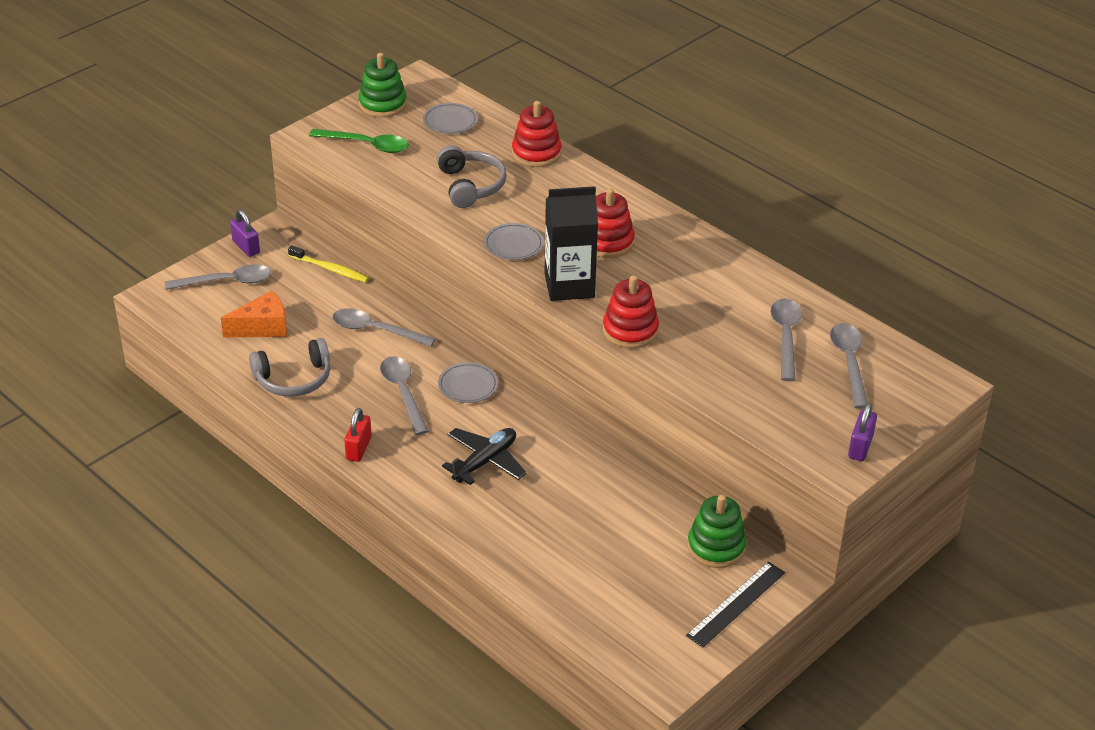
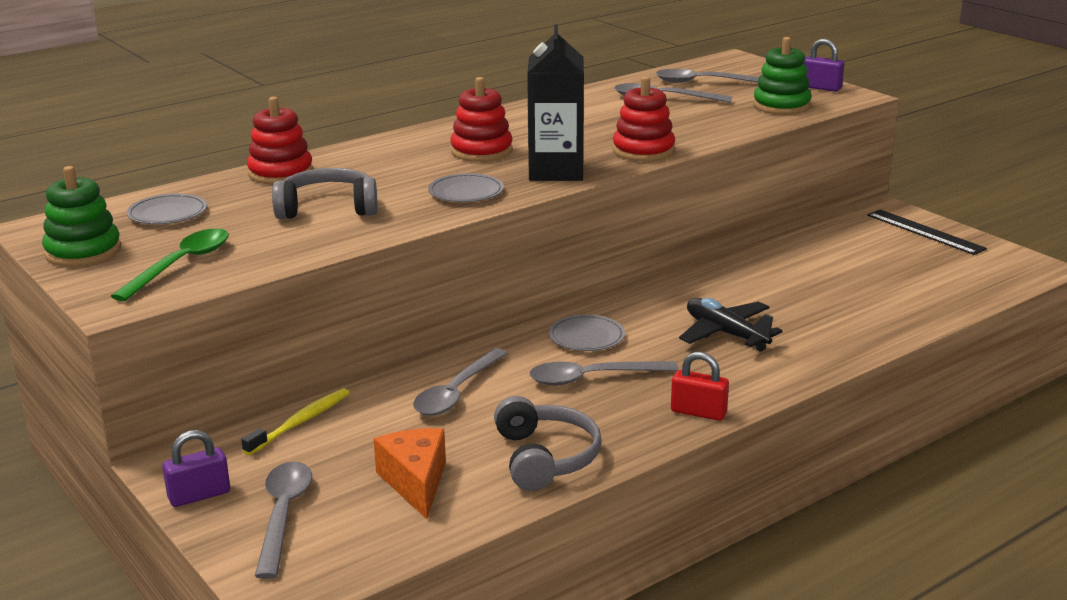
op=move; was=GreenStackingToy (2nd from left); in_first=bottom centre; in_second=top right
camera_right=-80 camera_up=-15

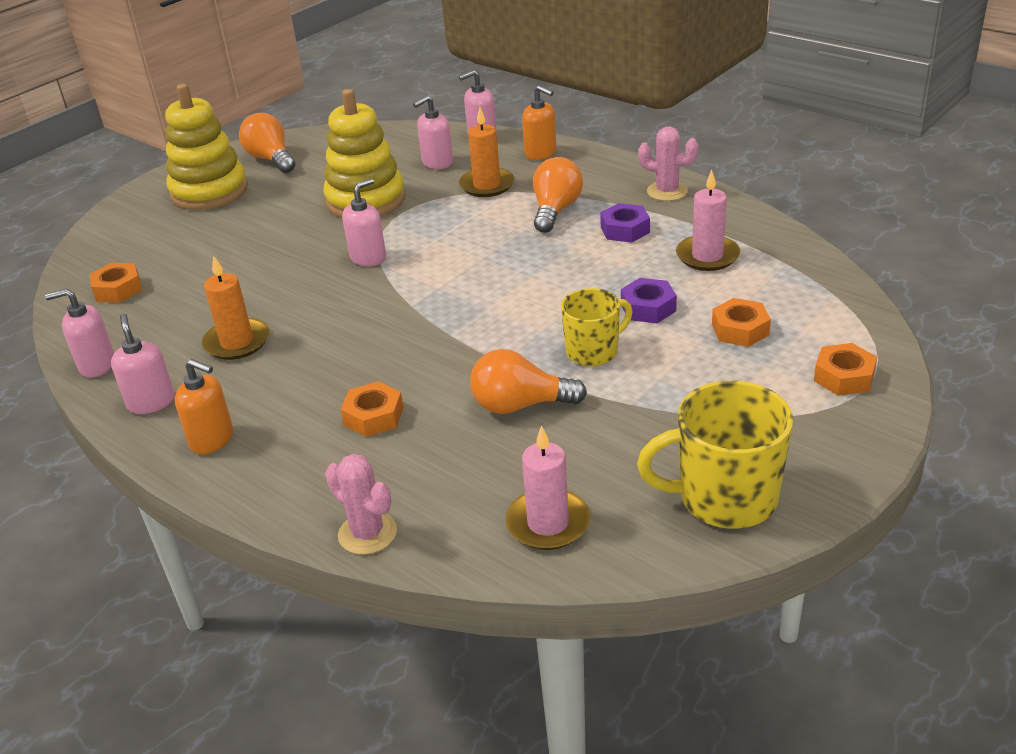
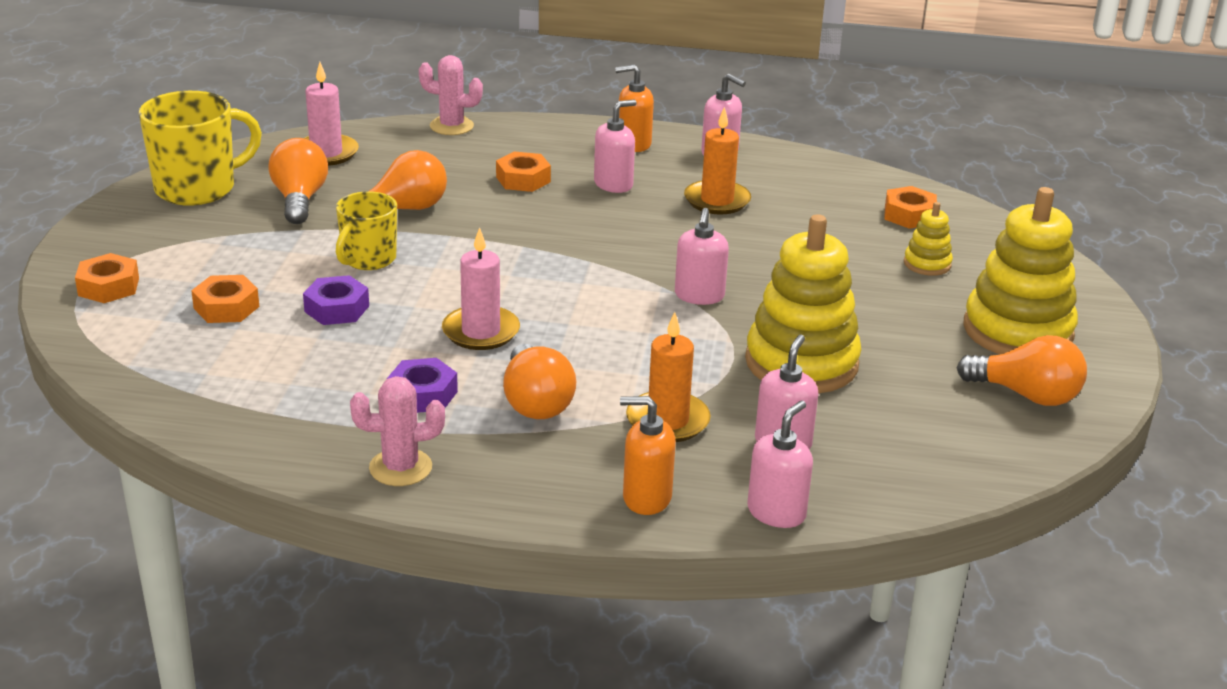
op=move; was=PinkSoapDispenser (1st from left); in_first=middle left; in_second=top centre
op=move; was=PinkCandle (2nd from left); in_first=top right; in_second=centre
op=insert; now=OrangeLightBulb (1st from left); in_second=top left
op=insert; now=YellowStackingToy (2nd from left); in_second=middle right
camera_right=145 camera_up=-5

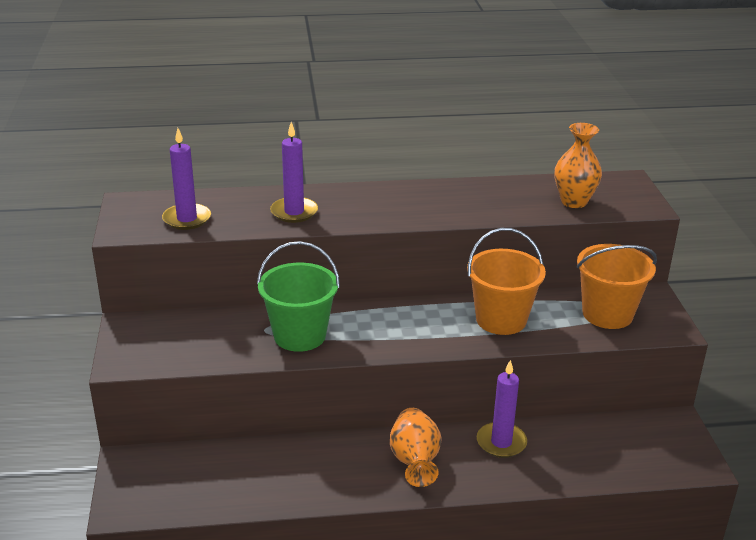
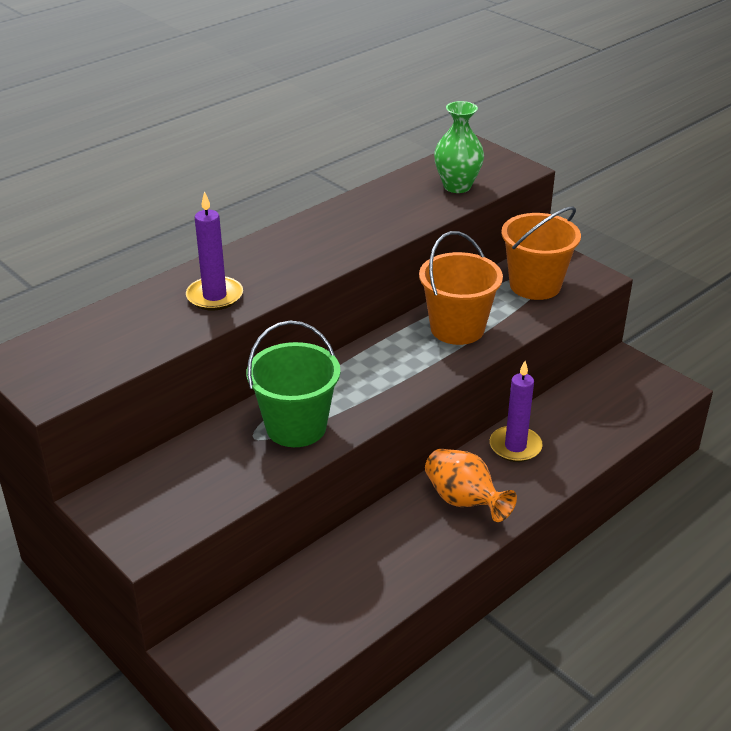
op=delete; was=PurpleCandle (1st from left); in_first=top left
op=recolor; was=OrangeVase (2nd from left); now=GreenVase; in_first=top right; in_second=top centre
camera_right=-35 camera_up=5

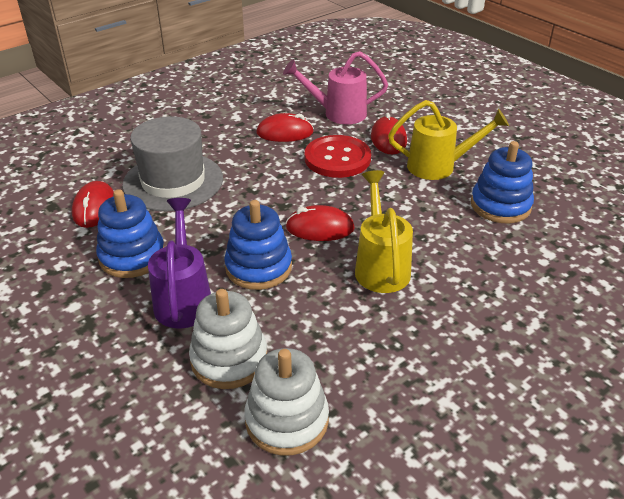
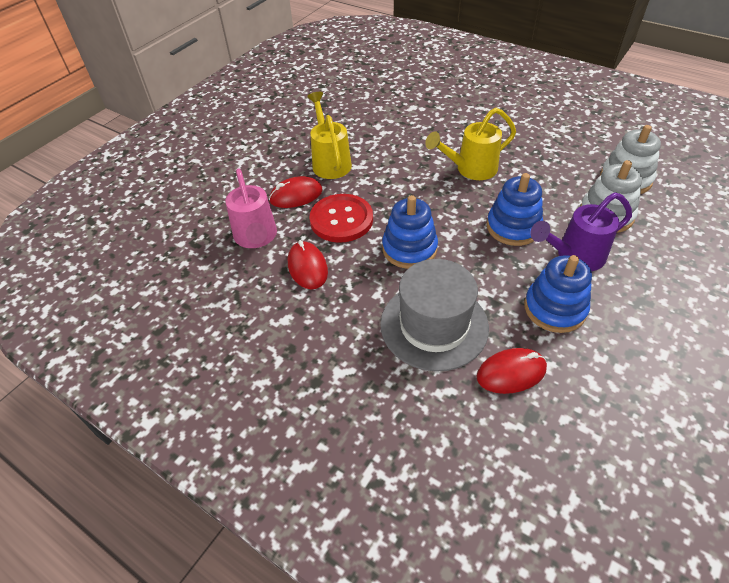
op=delete; was=RedMouse (3rd from left); in_first=centre
op=move; was=BlueStackingToy (3rd from left in the first image); now=BlueStackingToy (1st from left); in_first=middle right; in_second=centre
camera_right=-105 camera_up=10

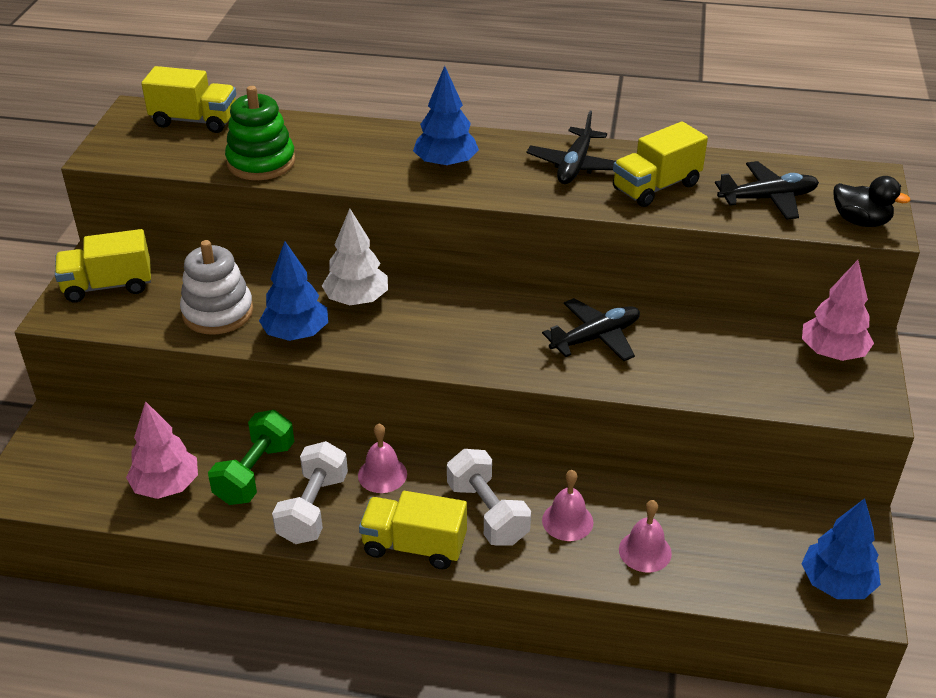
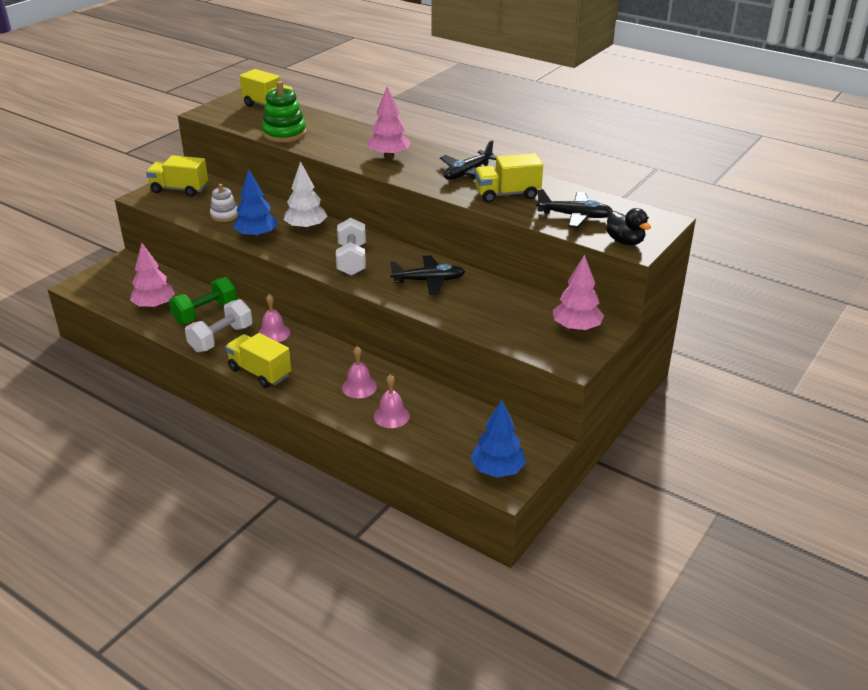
op=resize; was=WhiteStackingToy; in_first=middle left; in_second=top left; ratio=0.63
op=recolor; was=BlueTree (2nd from left); now=PinkTree (2nd from left); in_first=top centre; in_second=top centre
op=move; was=WhiteDumbbell (2nd from left); in_first=bottom centre; in_second=centre
camera_right=25 camera_up=-5

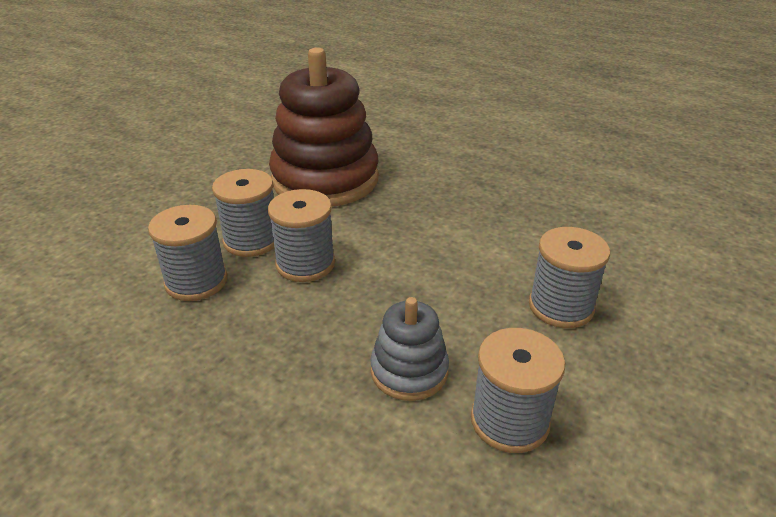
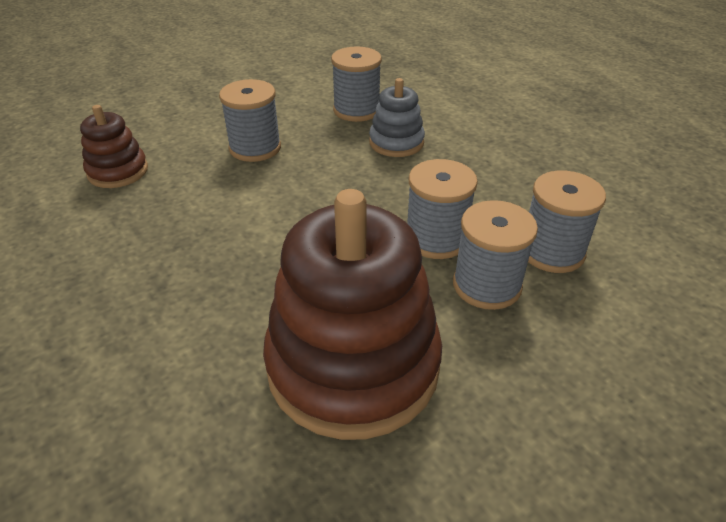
op=insert; now=BrownStackingToy (1st from left); in_second=top left
camera_right=-155 camera_up=5

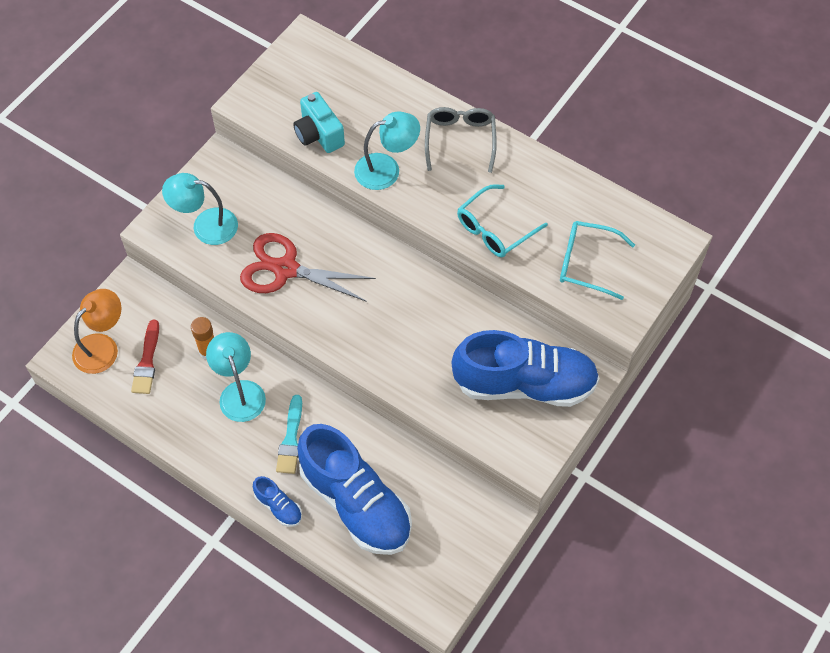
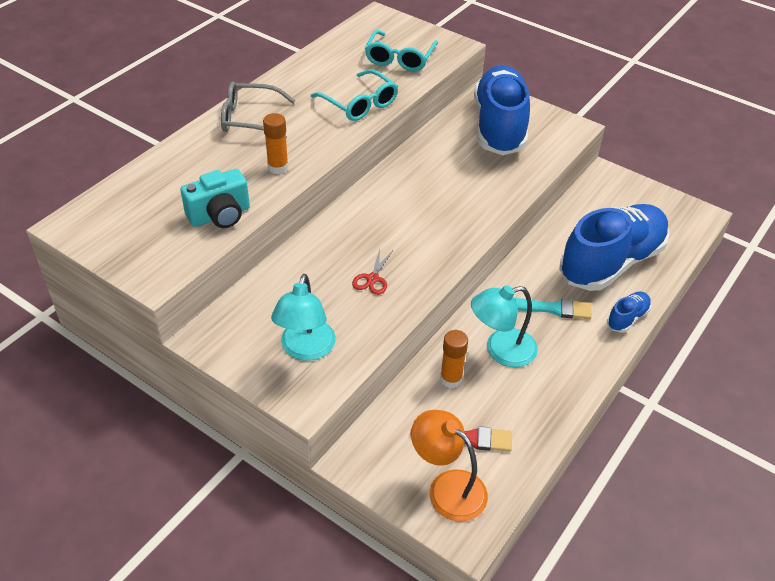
op=resize; was=RedScissors; in_first=centre; in_second=centre; ratio=0.45
op=replace; was=TurquoiseLamp (3rd from left); now=OrangeGlueStick (1st from left); in_first=top centre; in_second=top centre
camera_right=-90 camera_up=-15

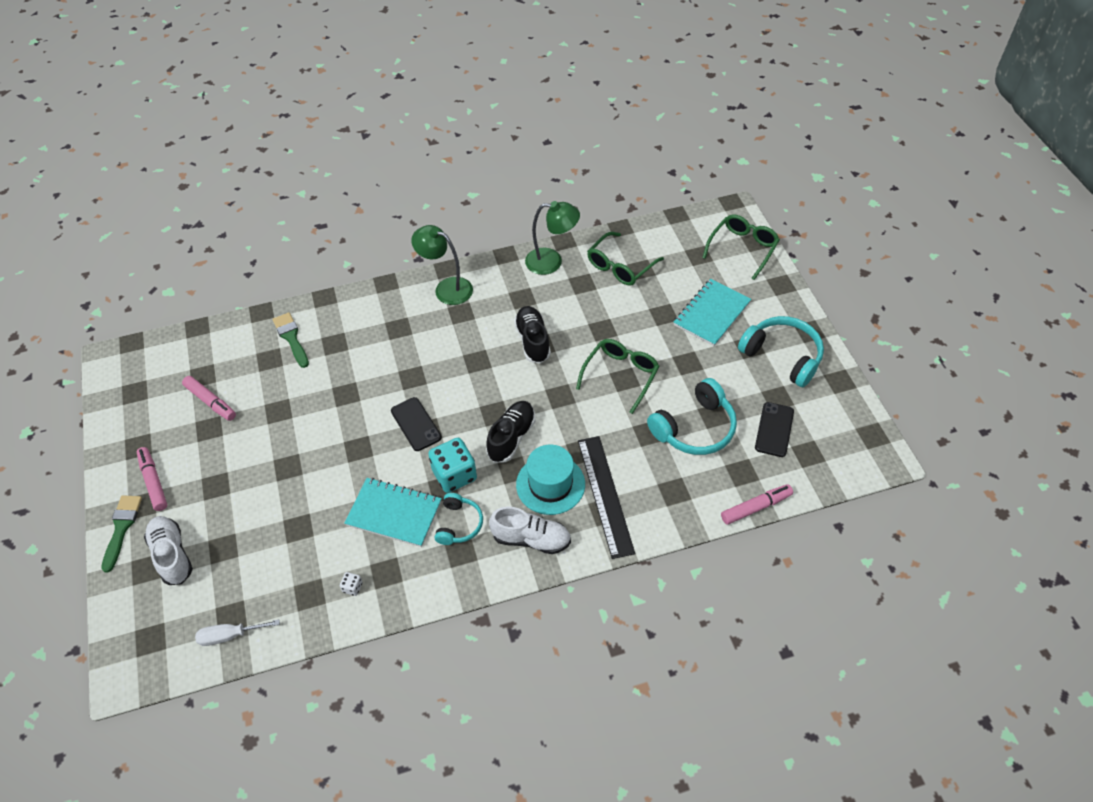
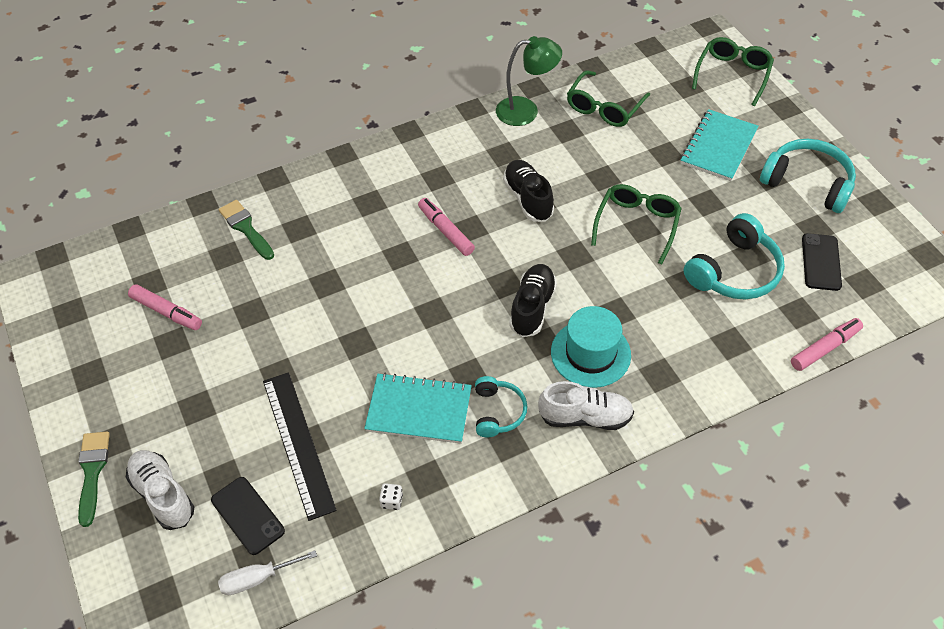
op=move; was=PinkMarker (1st from left in the first image); now=PinkMarker (2nd from left); in_first=middle left; in_second=centre
op=move; was=BlackPhone (1st from left); in_first=centre; in_second=bottom left
op=delete; was=GreenLamp (1st from left); in_first=top centre
op=delete; was=TurquoiseDice; in_first=centre
op=move; was=BlackRuler; in_first=centre; in_second=bottom left
camera_right=-10 camera_up=0

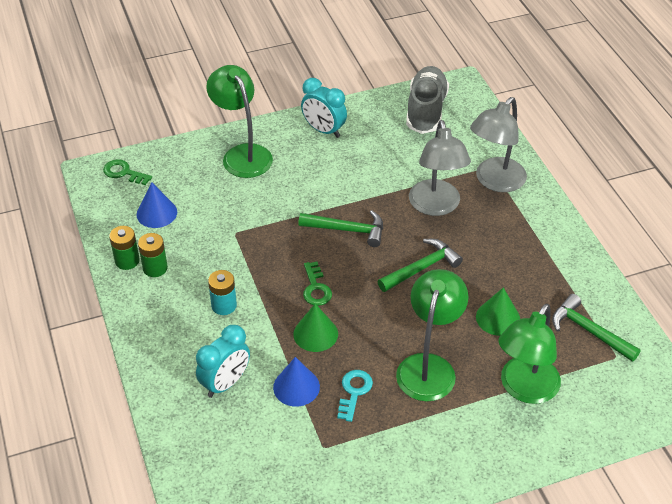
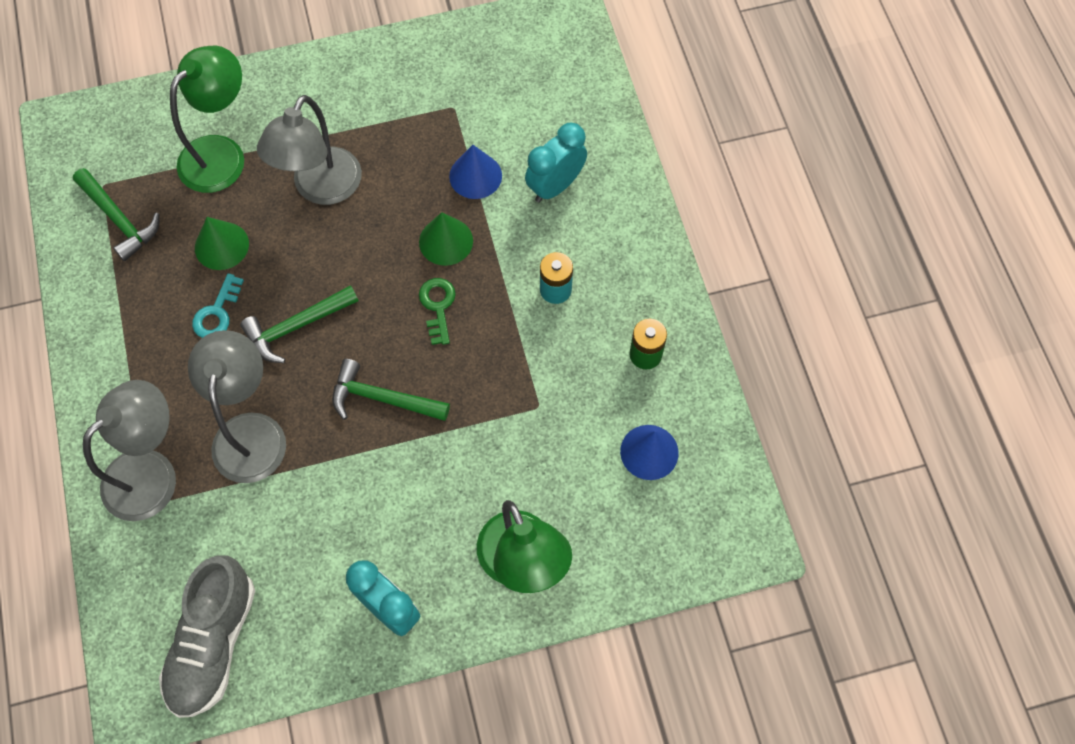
op=delete; was=GreenKey (1st from left); in_first=middle left
op=delete; was=GreenBattery (1st from left); in_first=middle left
op=move; was=TurquoiseKey; in_first=bottom centre; in_second=middle left
op=recolor; was=GreenLamp (2nd from left); now=GreyLamp (3rd from left); in_first=centre; in_second=top left
camera_right=-175 camera_up=20

